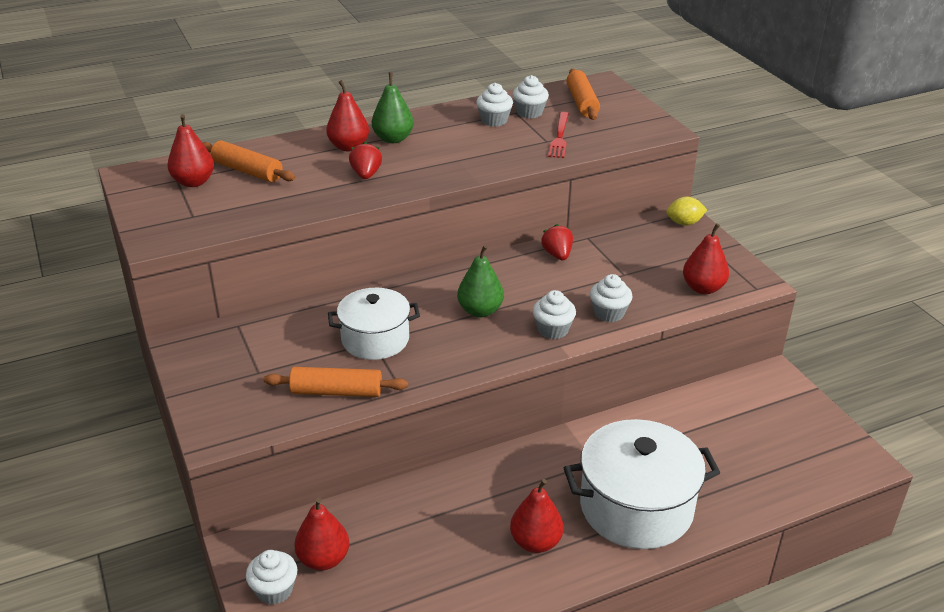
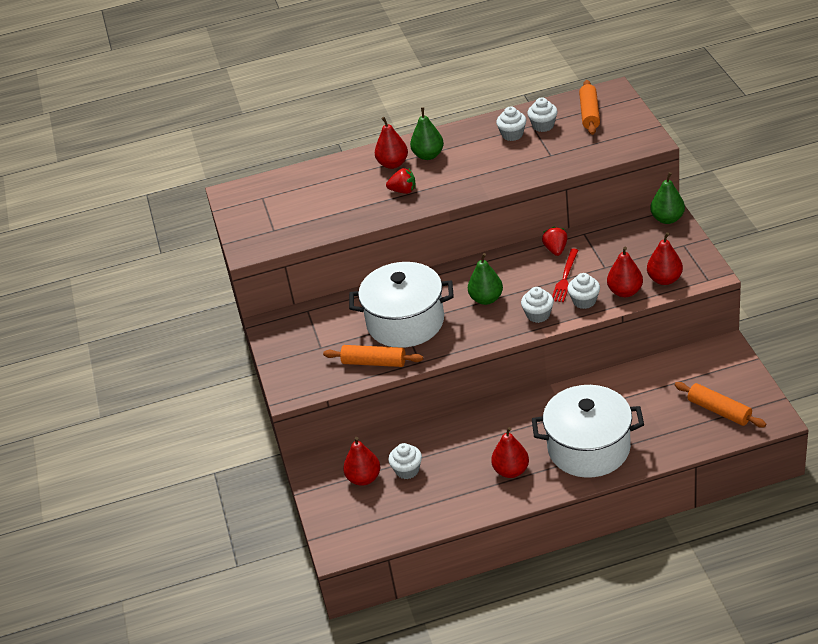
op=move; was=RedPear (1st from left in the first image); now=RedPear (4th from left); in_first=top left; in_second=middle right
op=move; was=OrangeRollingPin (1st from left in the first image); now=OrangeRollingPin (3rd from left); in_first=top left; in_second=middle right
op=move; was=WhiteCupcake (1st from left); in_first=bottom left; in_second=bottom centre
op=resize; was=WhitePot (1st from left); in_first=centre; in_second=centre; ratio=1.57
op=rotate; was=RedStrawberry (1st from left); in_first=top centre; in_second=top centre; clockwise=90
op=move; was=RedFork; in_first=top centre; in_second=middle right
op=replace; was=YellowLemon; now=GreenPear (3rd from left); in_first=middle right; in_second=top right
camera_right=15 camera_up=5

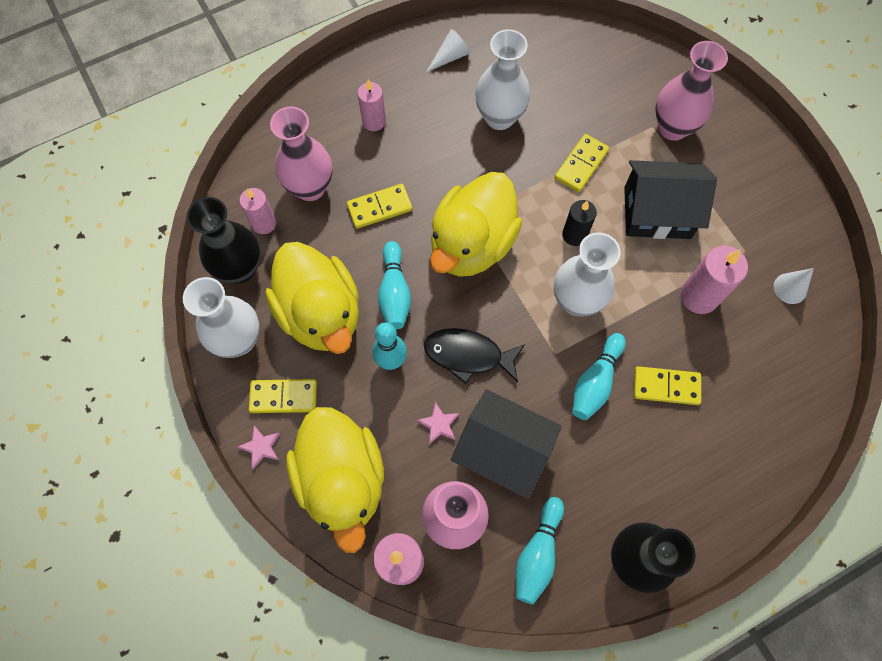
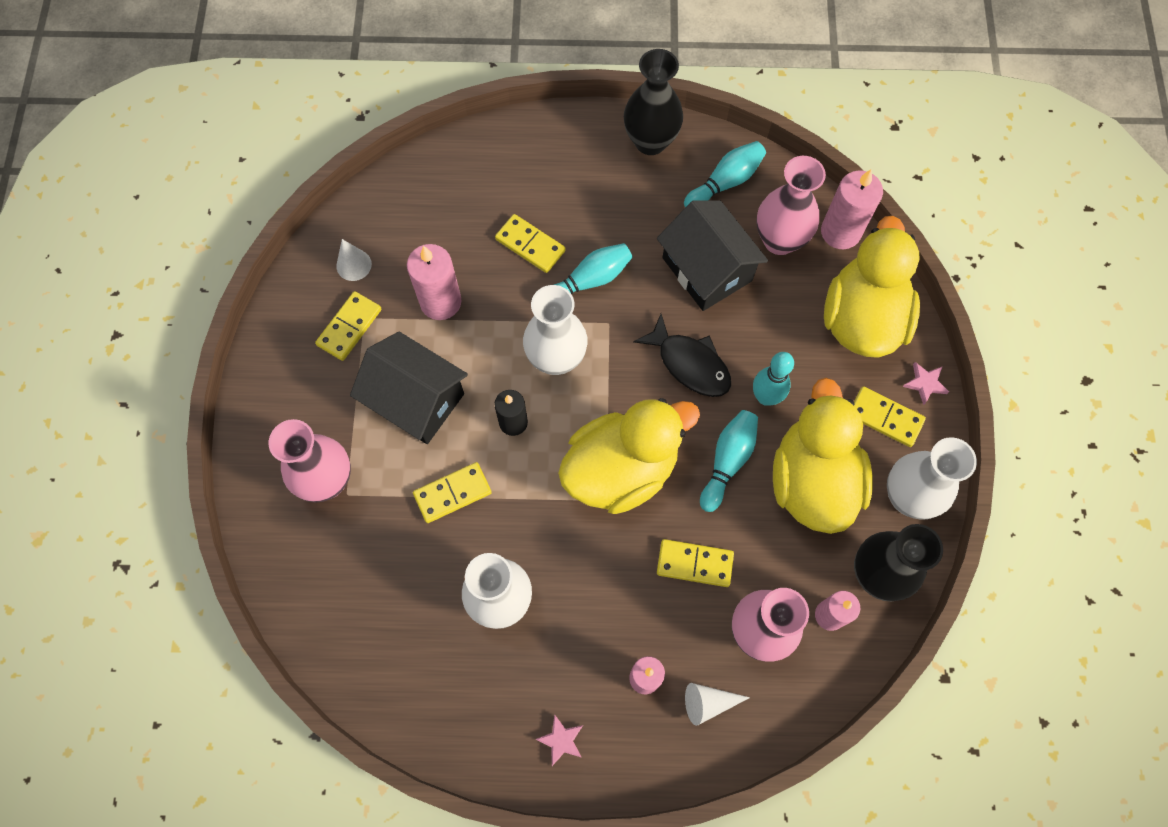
op=move; was=PinkStar (2nd from left in the first image); now=PinkStar (1st from left); in_first=centre; in_second=bottom centre
op=move; was=WhiteCone (1st from left in the first image); now=WhiteCone (2nd from left); in_first=top centre; in_second=bottom centre
op=insert; now=YellowDomino (1st from left); in_second=middle left
camera_right=-150 camera_up=0

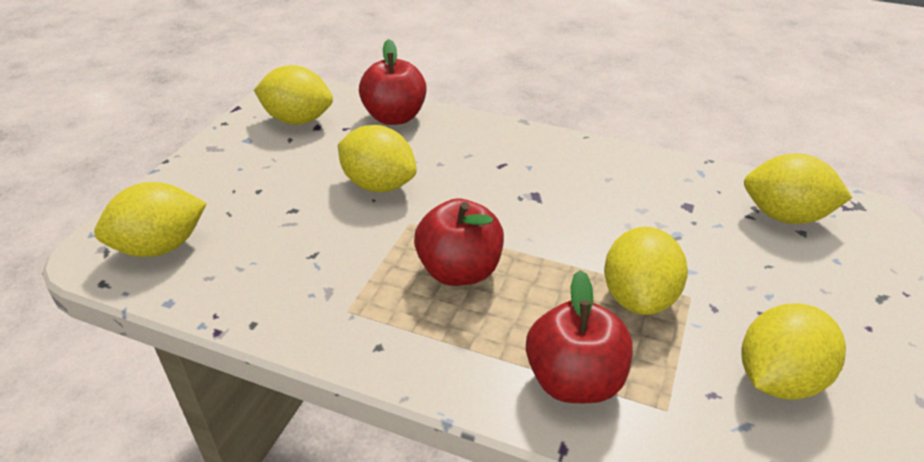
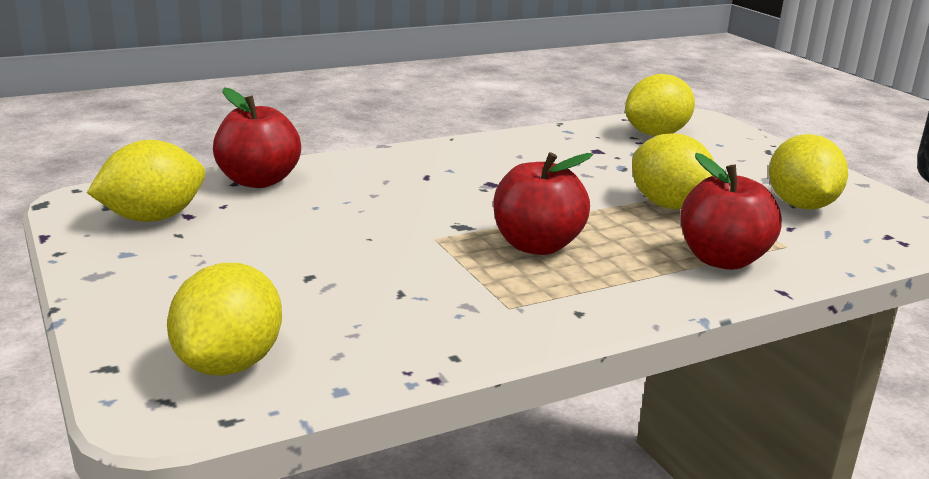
op=delete; was=YellowLemon (3rd from left); in_first=centre
camera_right=-50 camera_up=-15

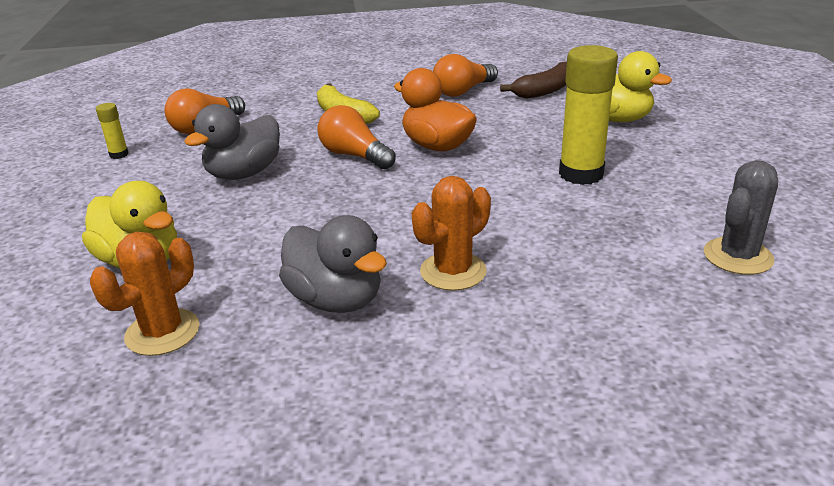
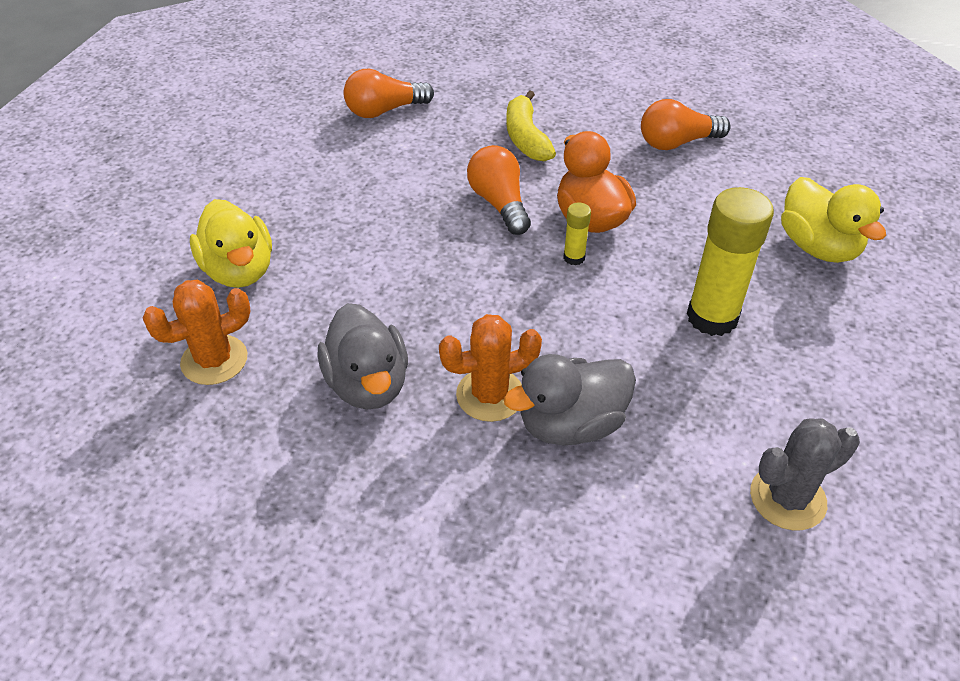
op=move; was=YellowGlueStick (1st from left); in_first=top left; in_second=centre
op=move; was=GreyDuck (1st from left in the first image); now=GreyDuck (2nd from left); in_first=top left; in_second=centre
op=delete; was=BrownBanana; in_first=top centre
camera_right=25 camera_up=15

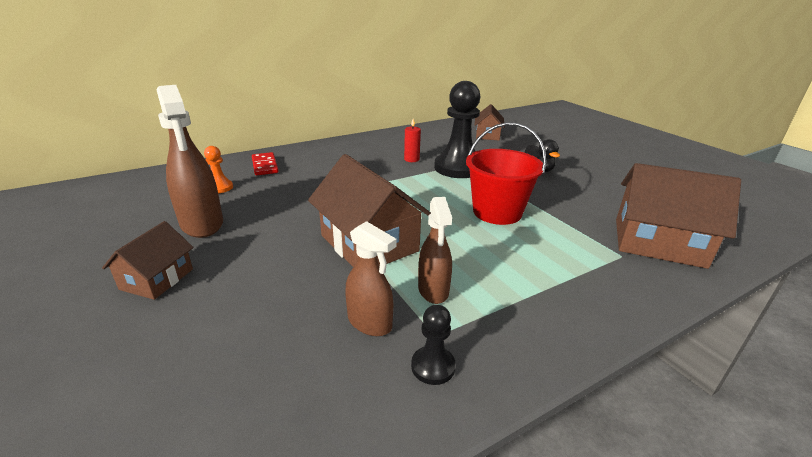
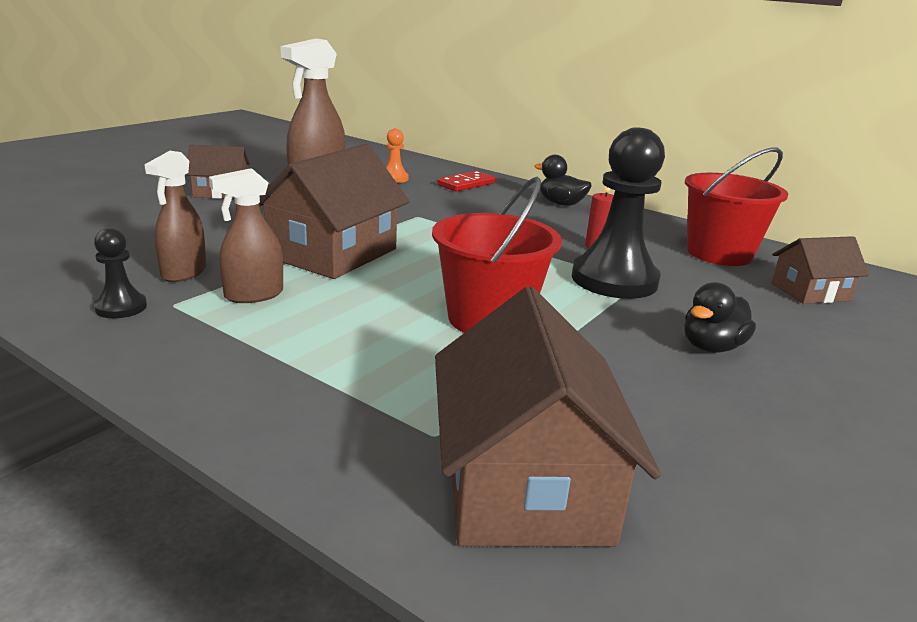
op=insert; now=BlackDuck (1st from left); in_second=top centre
op=insert; now=RedBucket (2nd from left); in_second=top right
camera_right=65 camera_up=-5

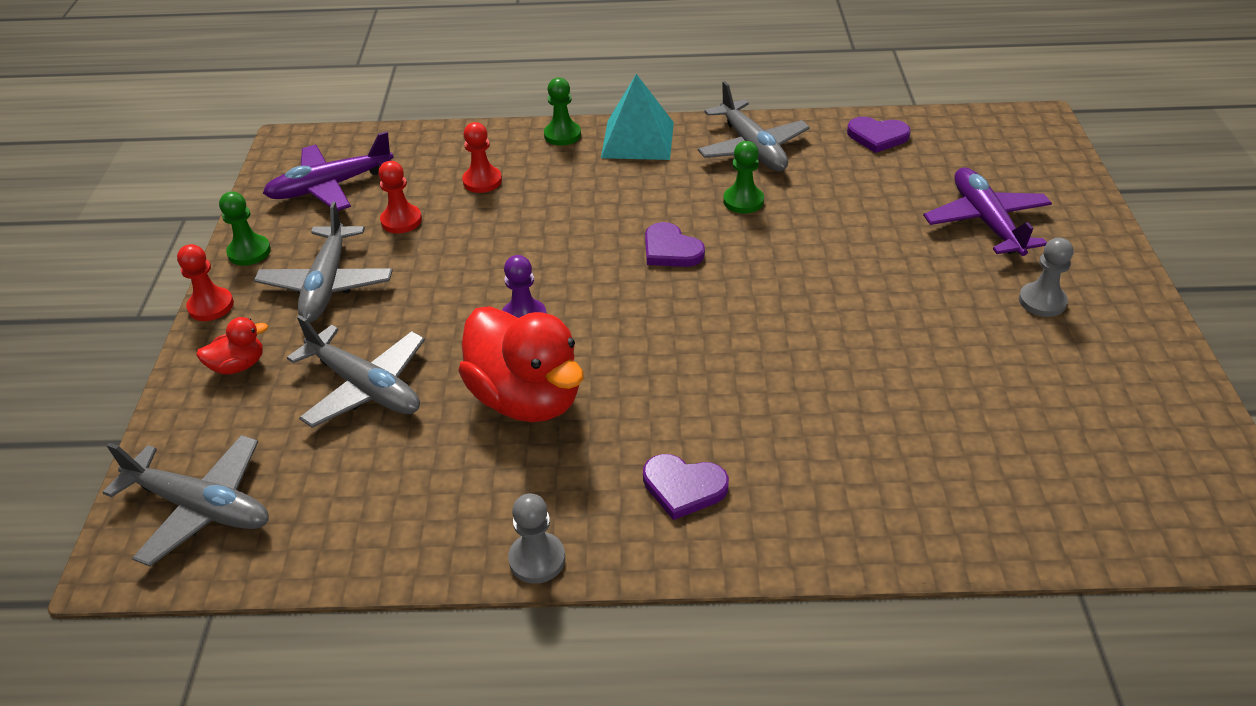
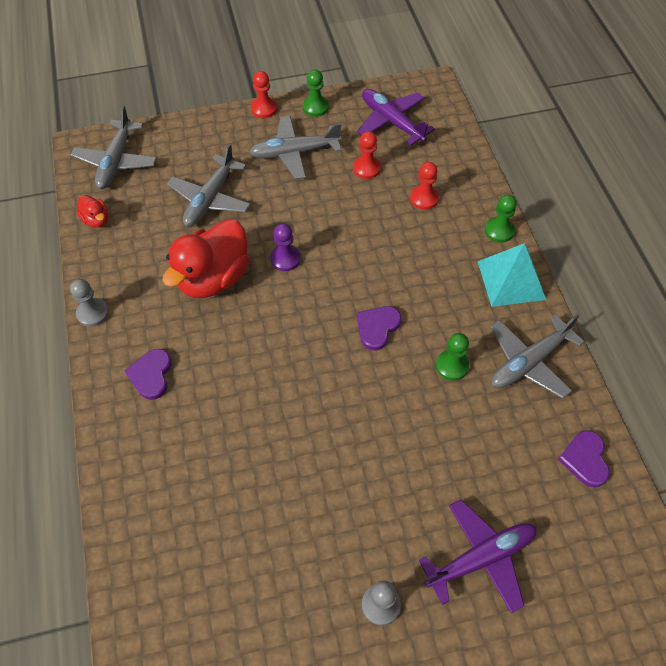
op=move; was=RedDuck (1st from left); in_first=middle left; in_second=top left
camera_right=75 camera_up=15

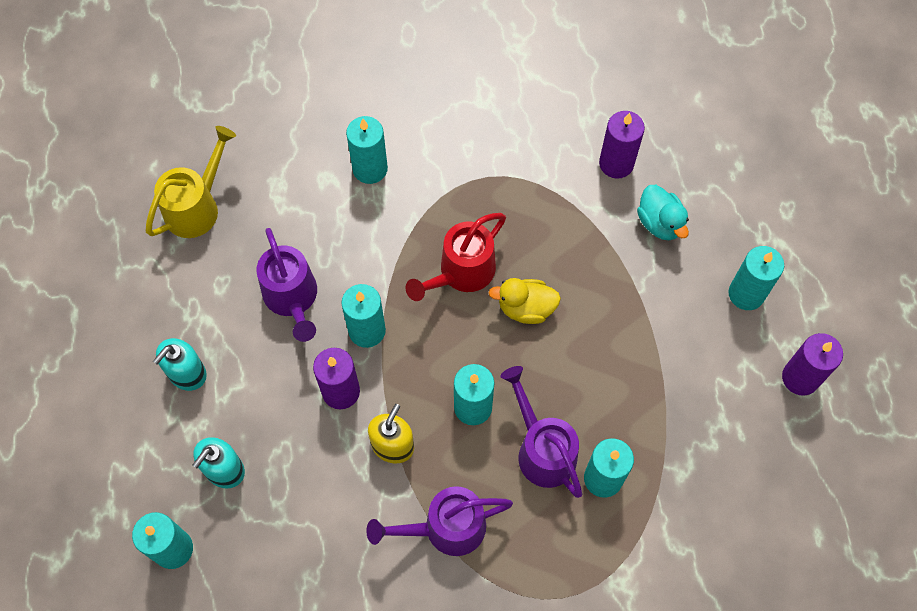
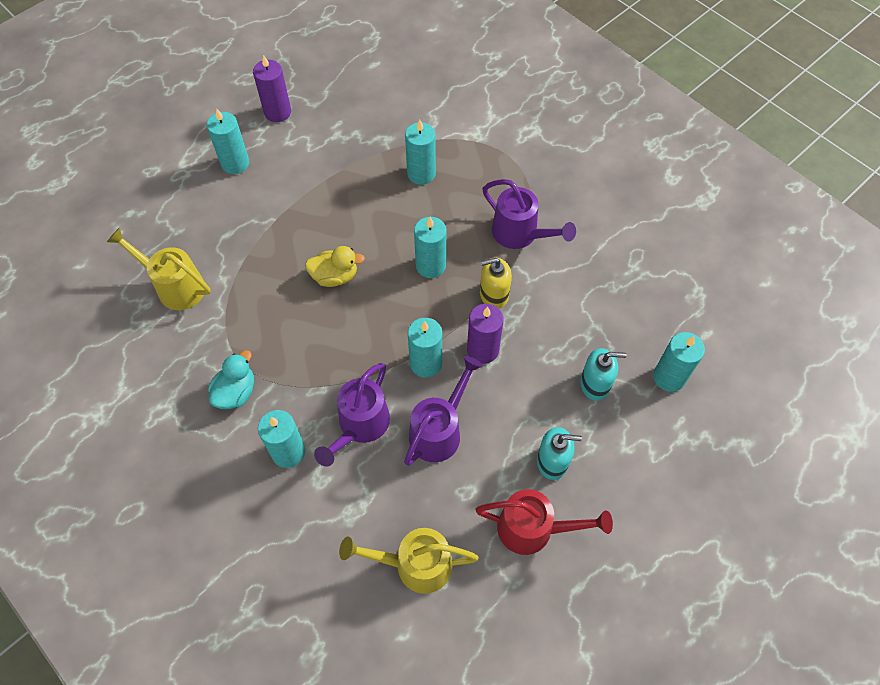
op=move; was=RedWateringCan; in_first=centre; in_second=bottom centre
op=rotate; was=YellowDuck; in_first=centre; in_second=centre; clockwise=-60
op=move; was=PurpleWateringCan (3rd from left in the first image); now=PurpleWateringCan (1st from left); in_first=bottom centre; in_second=centre
op=replace; was=PurpleCandle (2nd from left); now=YellowWateringCan (1st from left); in_first=top right; in_second=middle left
op=move; was=TurquoiseDuck; in_first=middle right; in_second=middle left
camera_right=-125 camera_up=-5

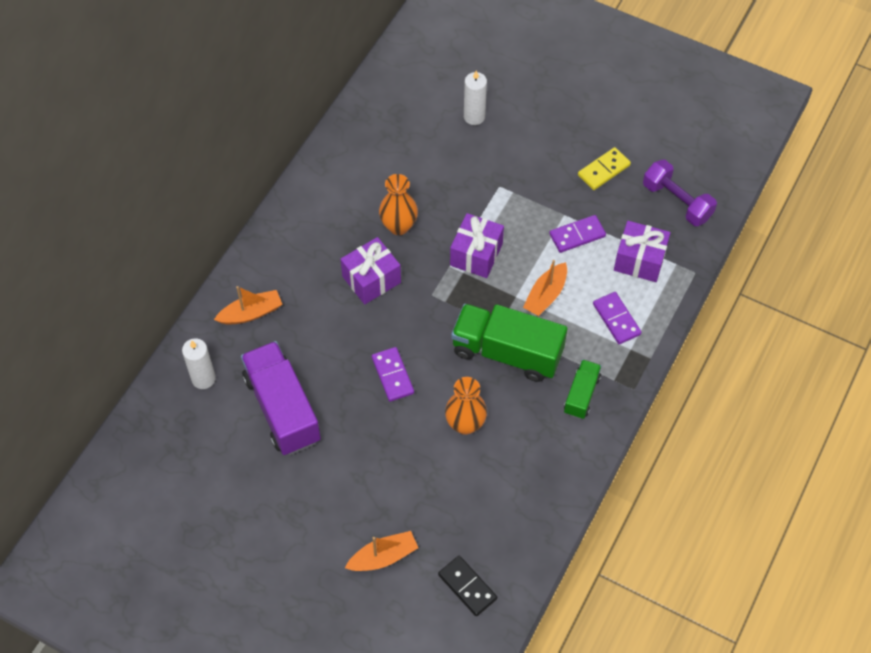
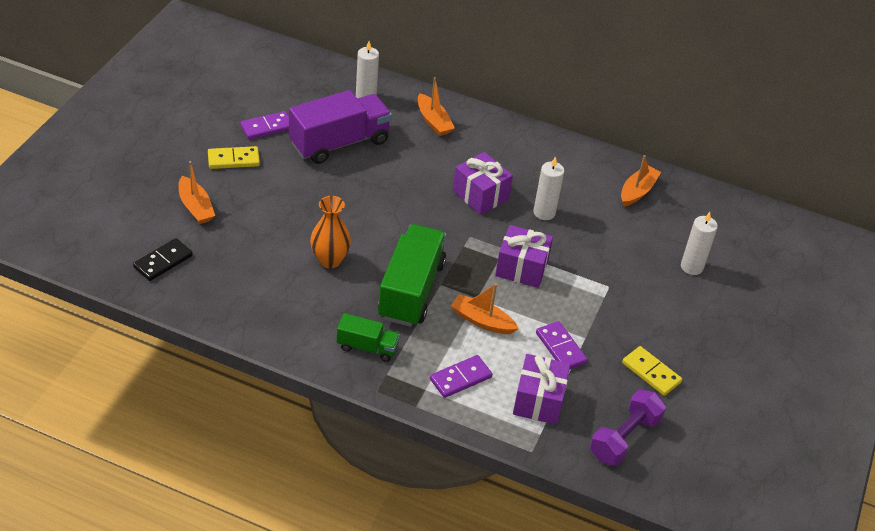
op=move; was=PurpleDomino (1st from left); in_first=centre; in_second=top left
op=replace; was=OrangeVase (1st from left); now=WhiteCandle (2nd from left); in_first=top centre; in_second=centre
op=insert; now=YellowDomino (1st from left); in_second=top left
op=insert; now=OrangeBoat (4th from left); in_second=middle right
camera_right=80 camera_up=-15

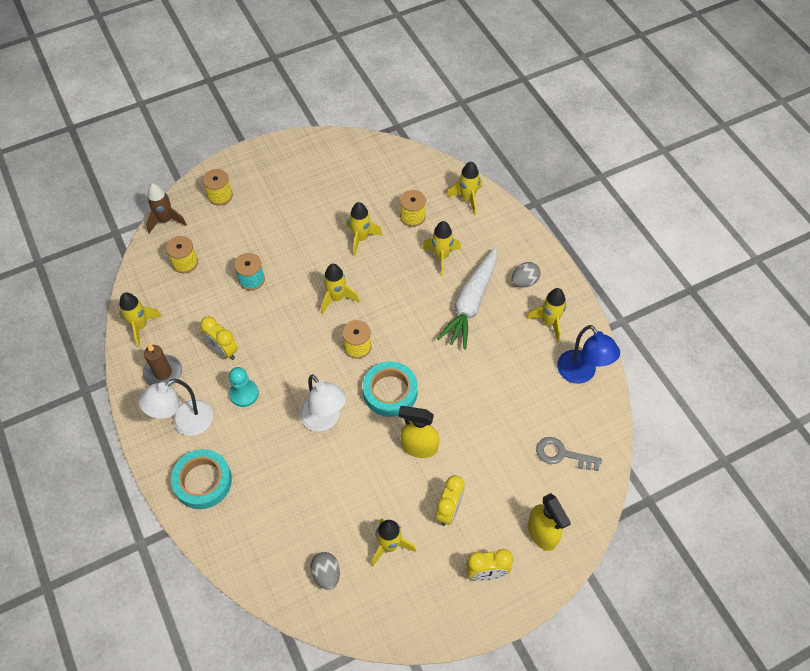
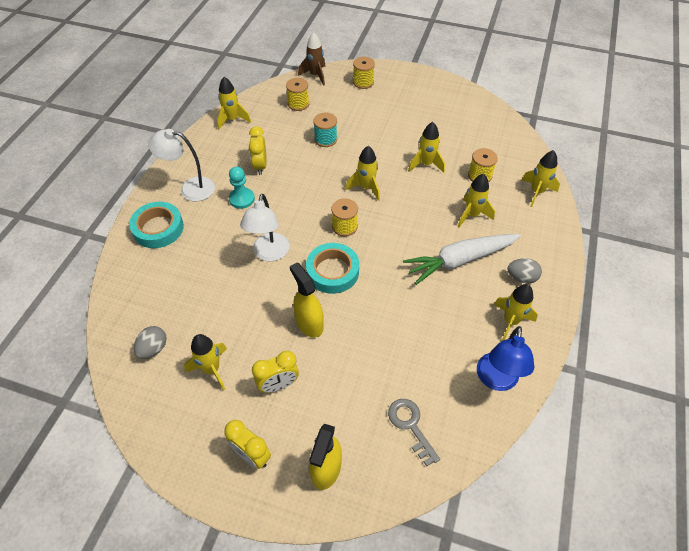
op=delete; was=BrownCandle; in_first=middle left
camera_right=45 camera_up=-5

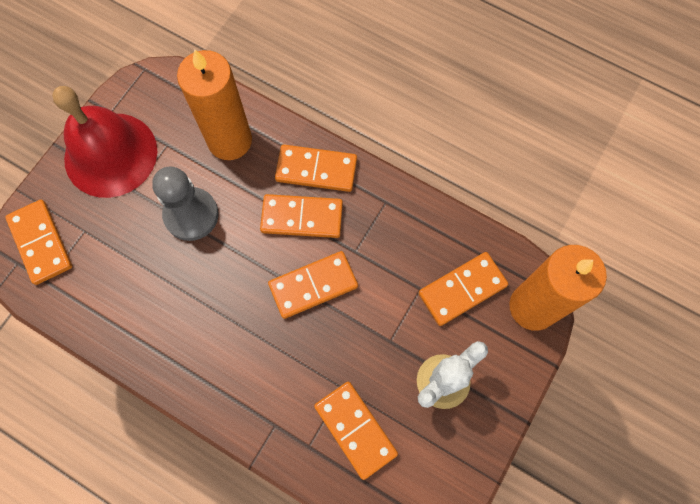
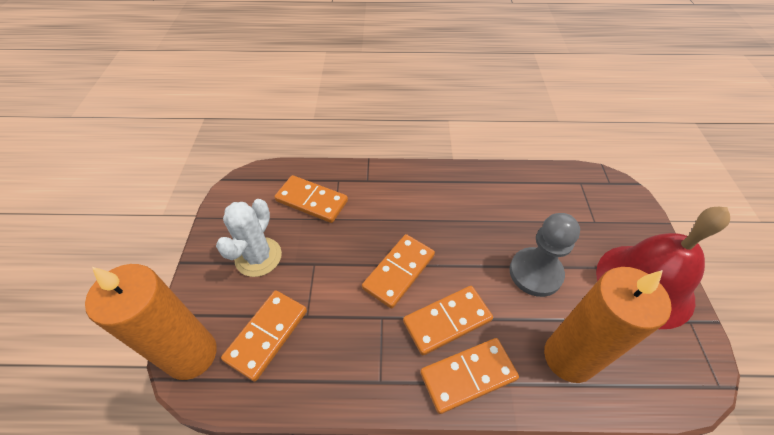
op=delete; was=OrangeDomino (1st from left); in_first=middle left
camera_right=150 camera_up=-20

